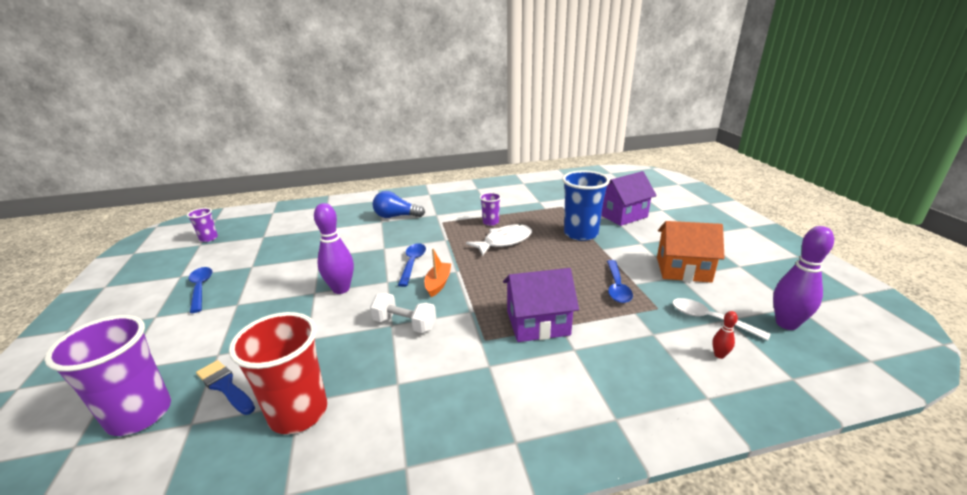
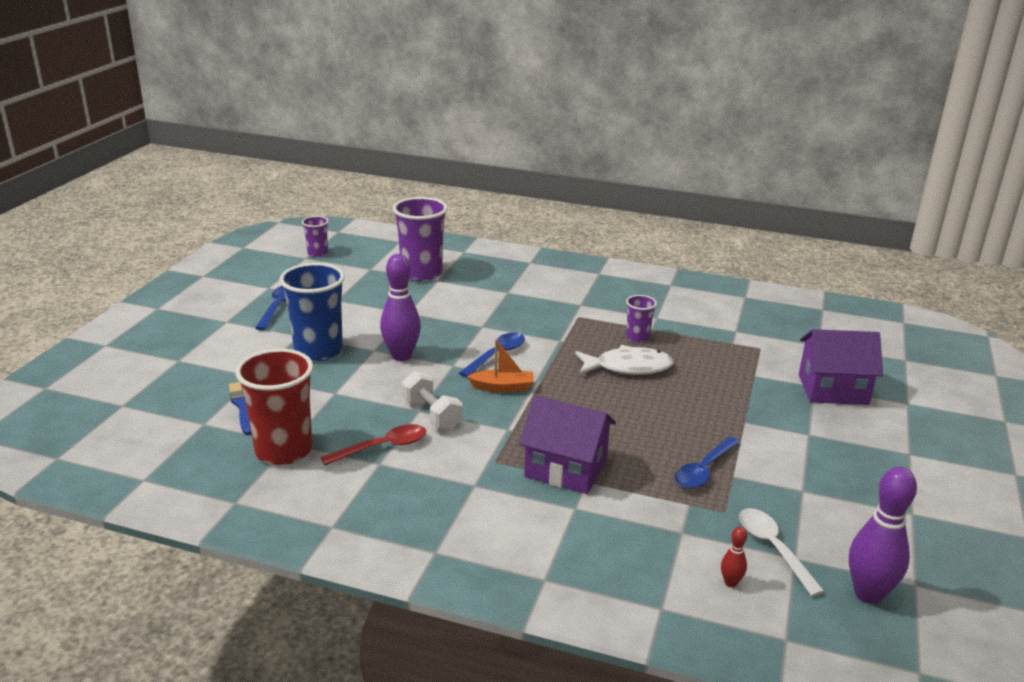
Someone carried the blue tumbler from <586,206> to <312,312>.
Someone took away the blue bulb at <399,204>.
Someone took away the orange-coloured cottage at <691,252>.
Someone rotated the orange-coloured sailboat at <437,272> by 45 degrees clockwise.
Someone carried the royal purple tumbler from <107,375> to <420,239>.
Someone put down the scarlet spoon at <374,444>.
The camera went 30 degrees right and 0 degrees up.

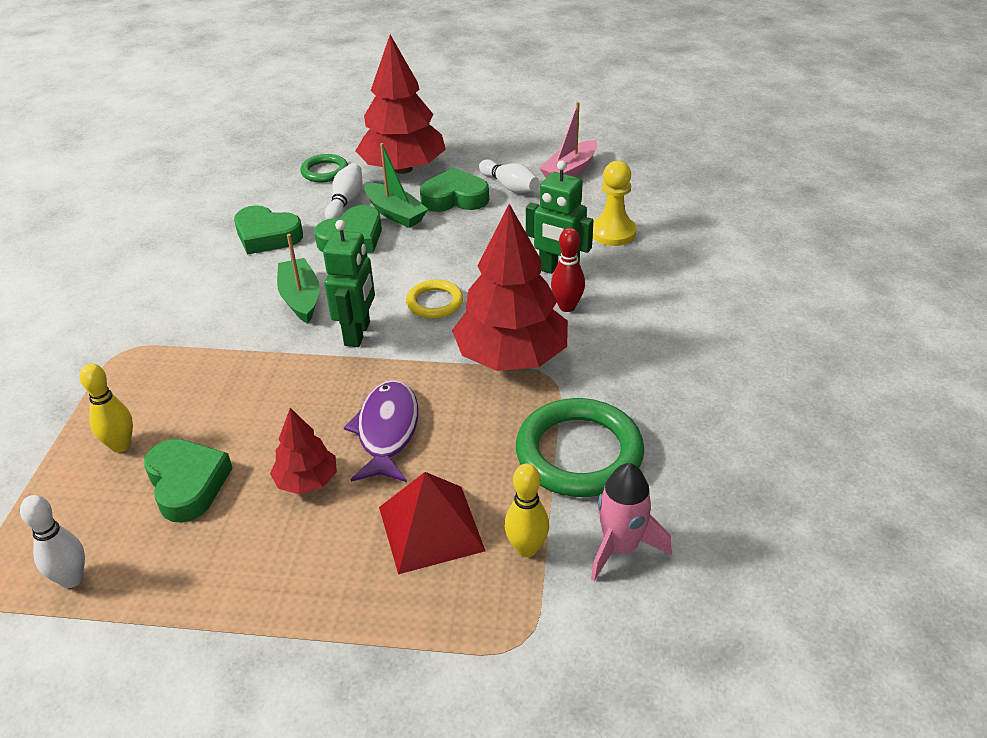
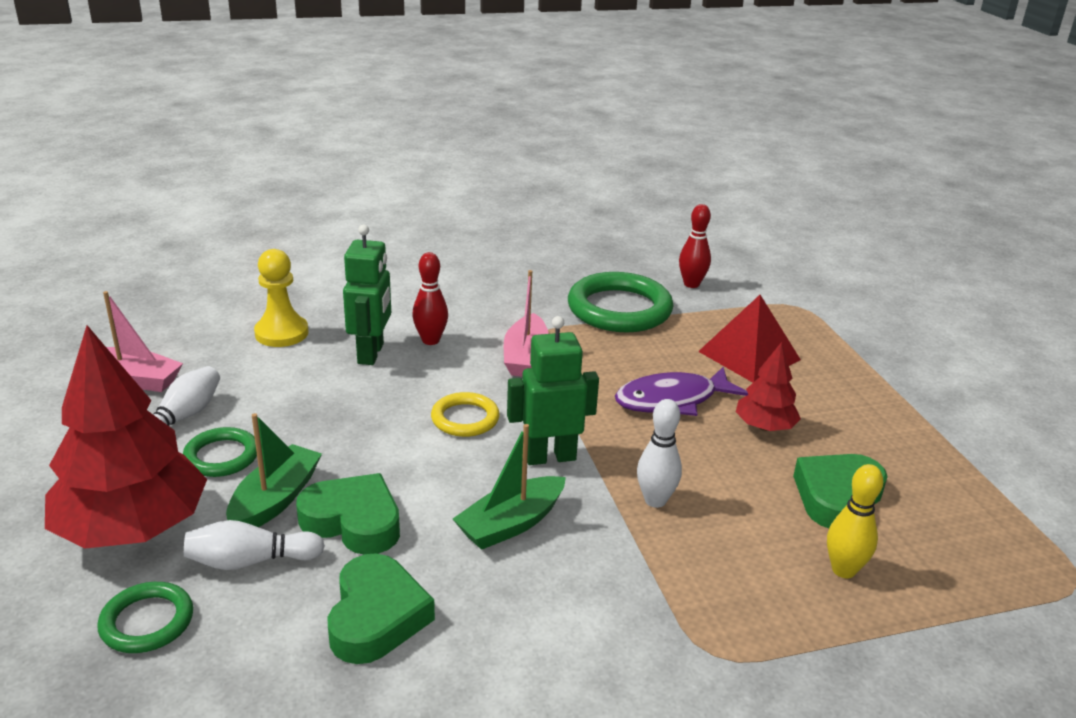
Someone swapped the emerald heart shape at <454,190> for the emerald hoop at <220,452>.
Someone swapped the scarlet fir tree at <510,287> for the pink sailboat at <526,323>.
Someone took away the yellow skittle at <526,510>.
Someone swapped the pink spaceship at <631,522> for the scarlet skittle at <695,246>.
Someone carried the white skittle from <52,541> to <659,453>.
The camera went 115 degrees left and 10 degrees down.

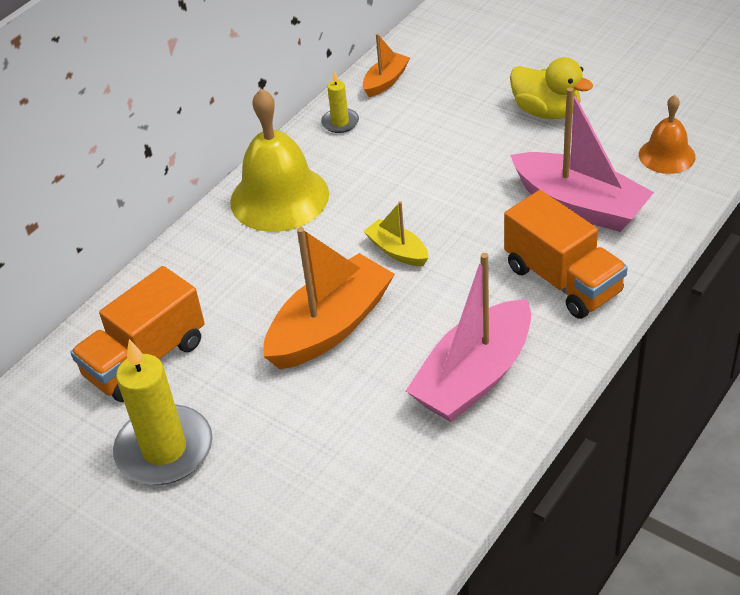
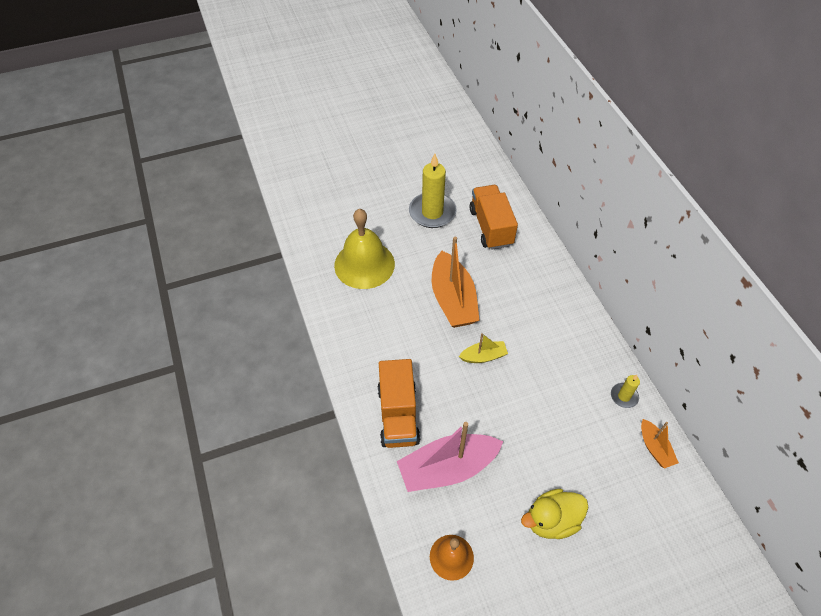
Someone carried the yellow hand bell from <279,160> to <364,249>.
Someone rotated the orange-coloured lorry at <566,254> by 90 degrees counterclockwise.
Someone took away the pink sailboat at <468,337>.
The camera went 120 degrees right and 10 degrees up.

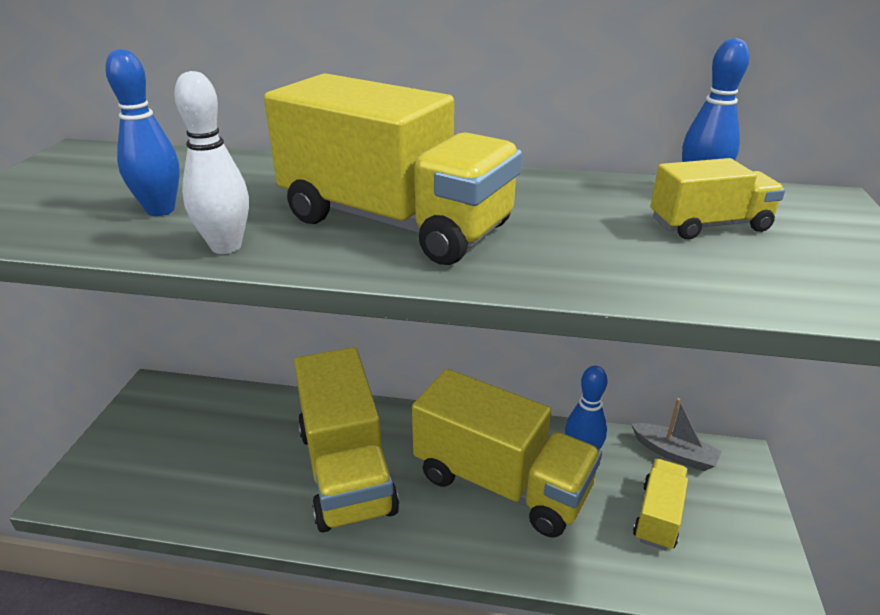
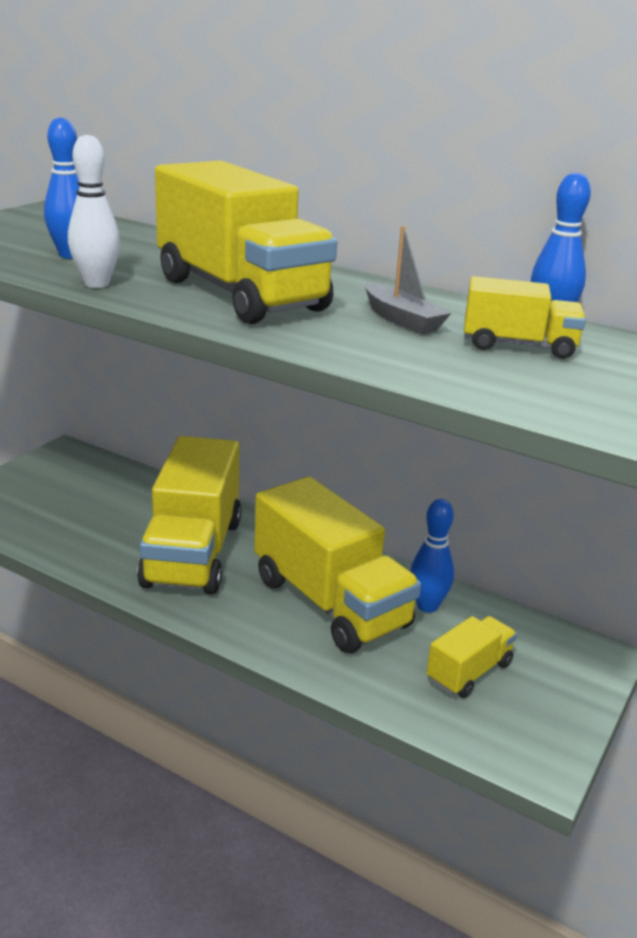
Someone carried the gray sailboat from <676,434> to <408,280>.
The camera went 20 degrees right and 5 degrees down.

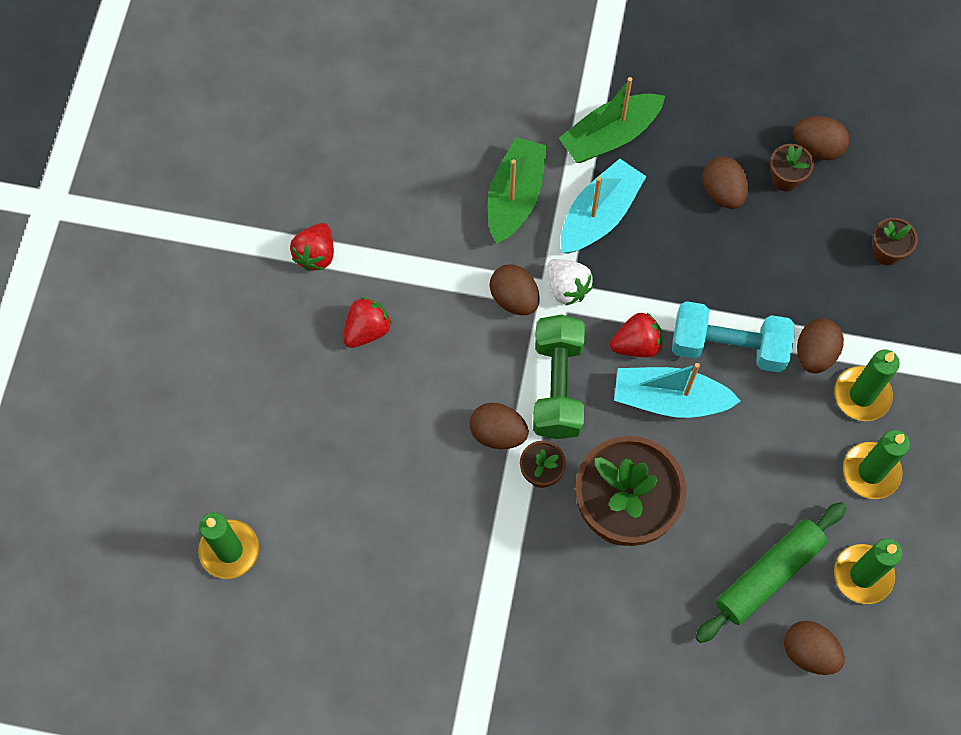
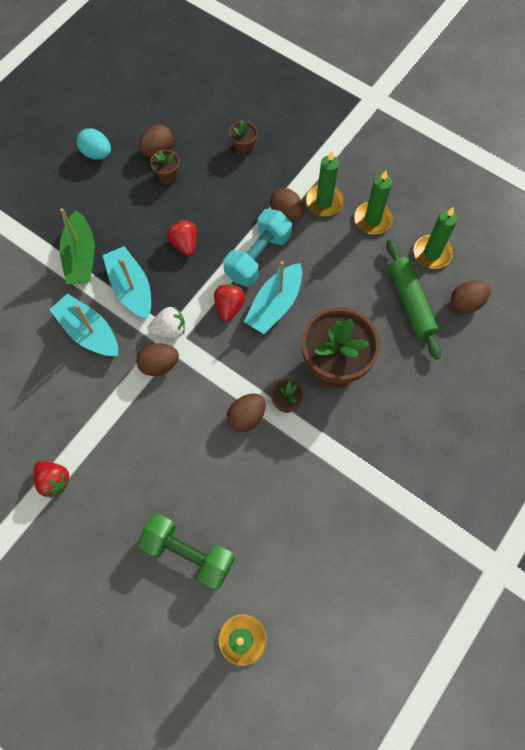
Someone repainted the emerald sailboat at <517,190>, which became the aqua sailboat at <83,325>.
Someone took away the brown egg at <725,183>.
Someone carried the scarlet toy strawberry from <367,322> to <182,238>.
Someone carried the emerald dumbbell from <559,377> to <186,552>.
Someone put down the aqua egg at <93,144>.
The camera went 65 degrees left and 0 degrees up.

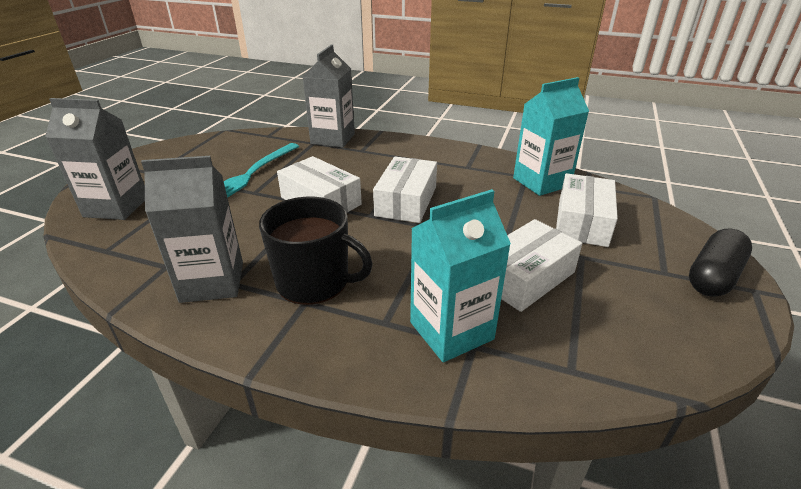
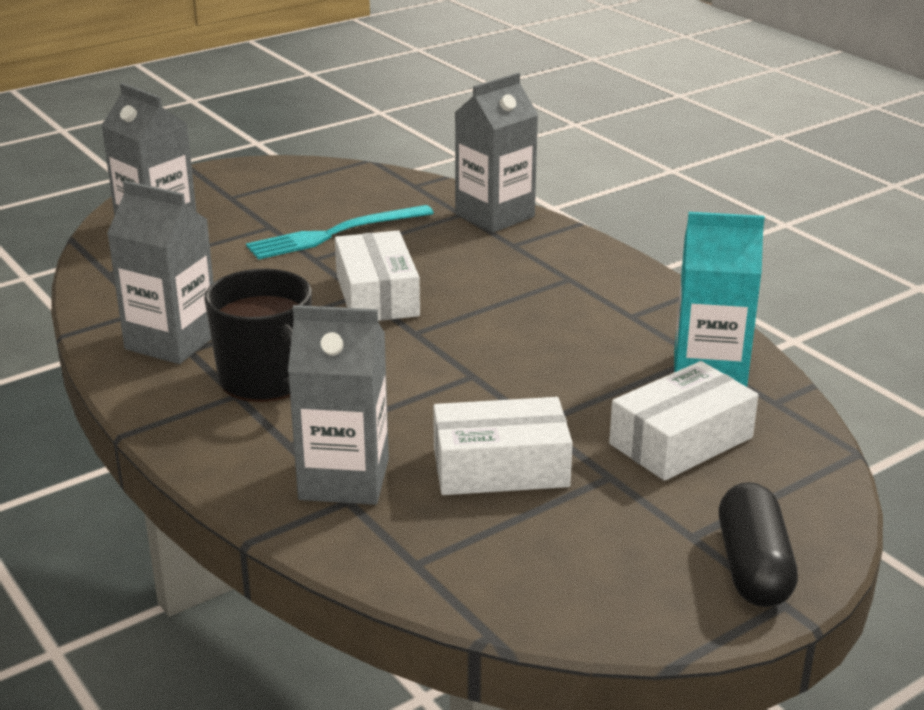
Someone took away the white box at <405,190>.
Someone repainted the aqua juice carton at <460,275>, which became the gray juice carton at <338,405>.
Someone rotated the ebony pill shape at <720,262> by 75 degrees counterclockwise.
The camera went 35 degrees right and 5 degrees down.

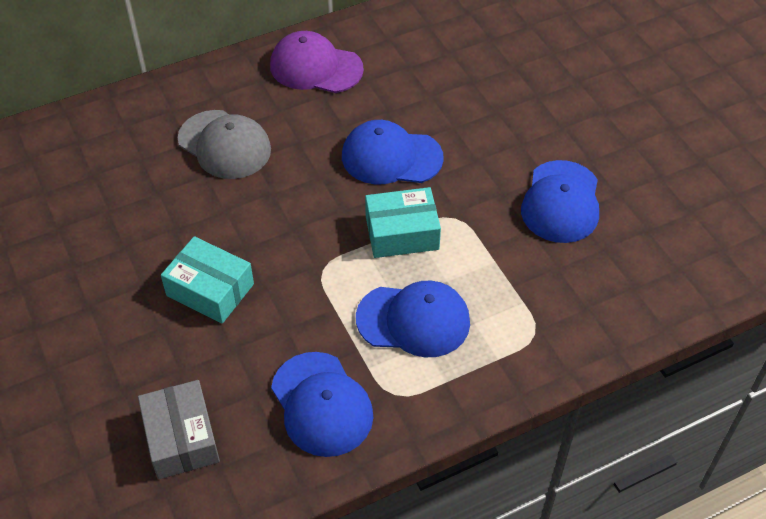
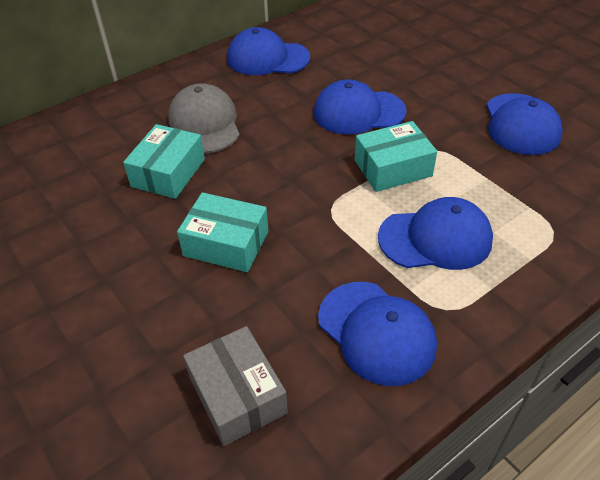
Someone repainted the royal purple baseball cap at <317,62>, which became the blue baseball cap at <268,51>.
Someone rotated the gray baseball cap at <224,144> by 135 degrees counterclockwise.
Someone put down the aqua box at <164,161>.
The camera went 10 degrees left and 5 degrees down.

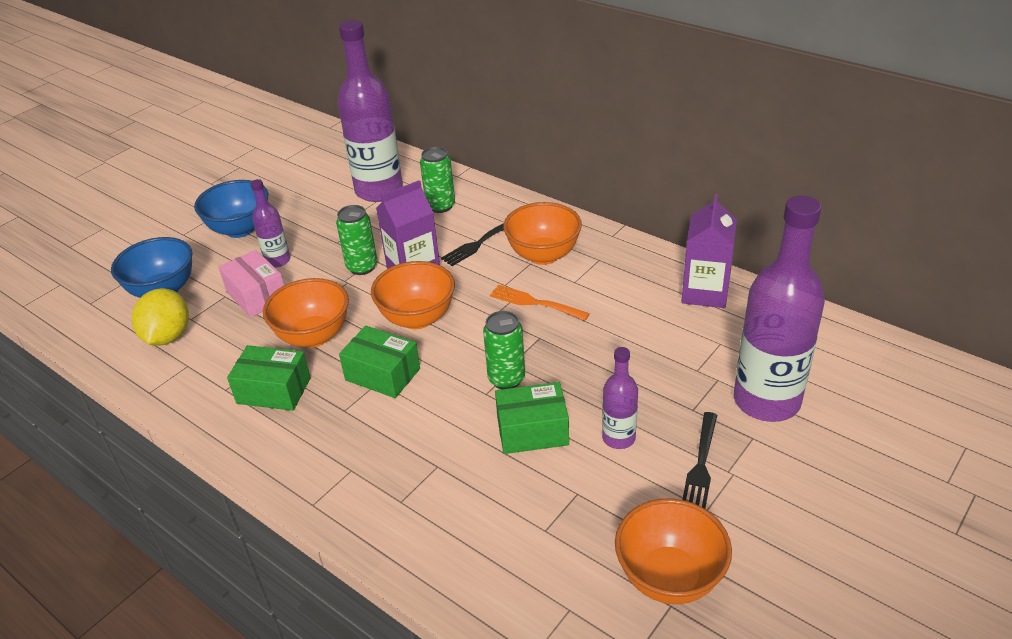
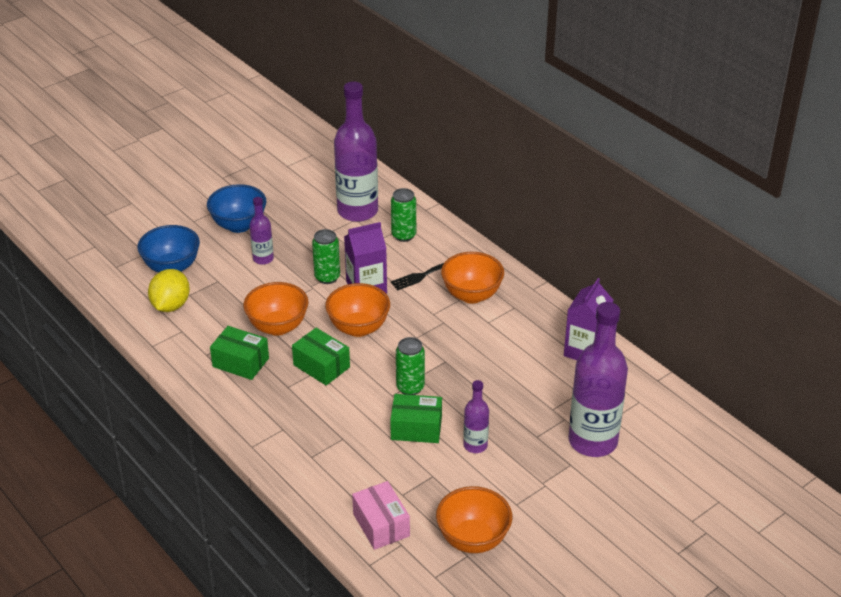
Someone carried the pink box from <251,283> to <381,515>.
Someone took away the orange-coloured table fork at <540,302>.
Someone took away the ebony table fork at <699,460>.
The camera went 10 degrees right and 0 degrees up.

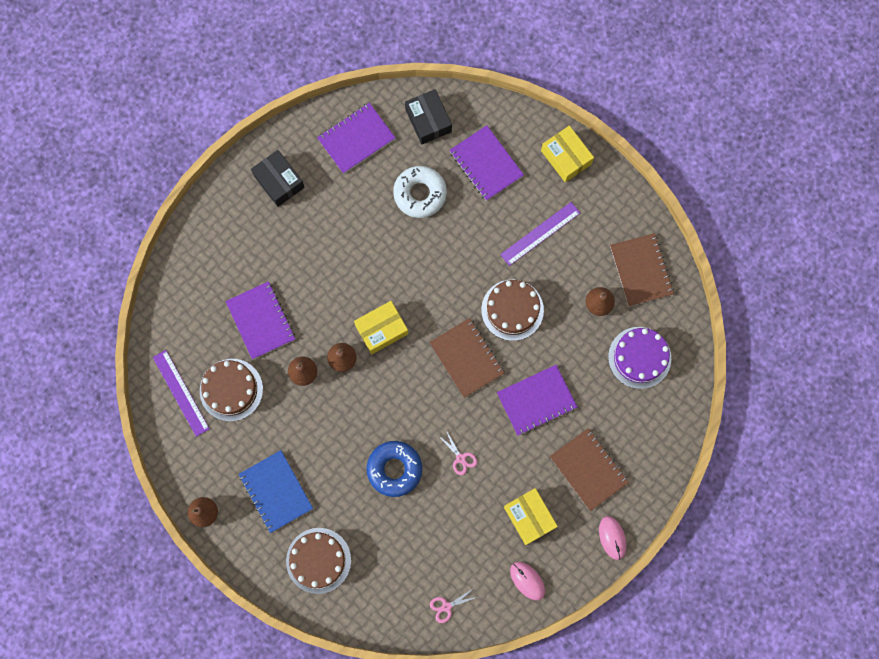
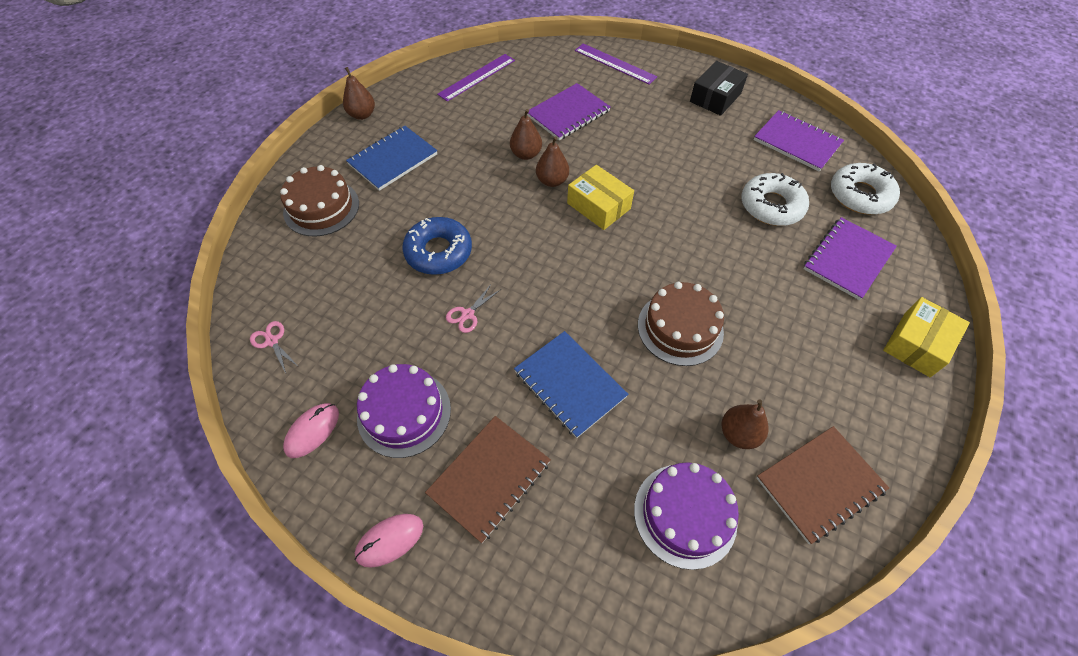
Someone swapped the ebony box at <428,116> for the white donut at <865,189>.
Someone carried the royal purple straightedge from <540,234> to <616,64>.
Someone took away the brown exercise book at <467,358>.
Someone took away the brown cake at <231,390>.
Someone repainted the royal purple exercise book at <537,400>, which became the blue exercise book at <571,384>.
Someone swapped the yellow box at <531,516> for the royal purple cake at <404,411>.
The camera went 75 degrees right and 20 degrees down.

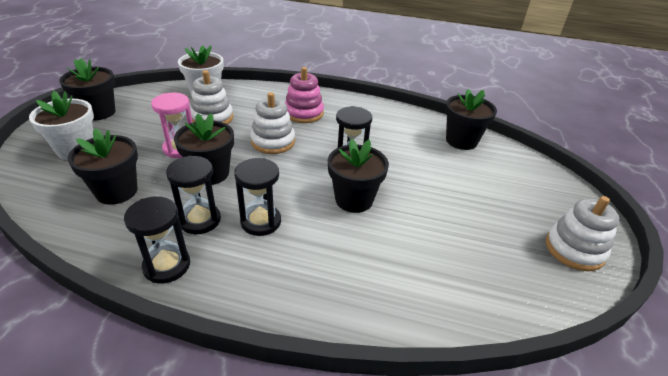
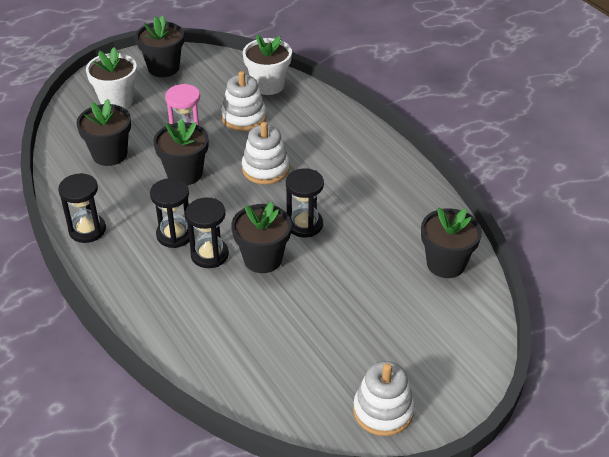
Someone took away the pink ring stacker at <304,95>.
Someone carried the ebony sandglass from <193,195> to <207,232>.
The camera went 45 degrees right and 5 degrees up.

